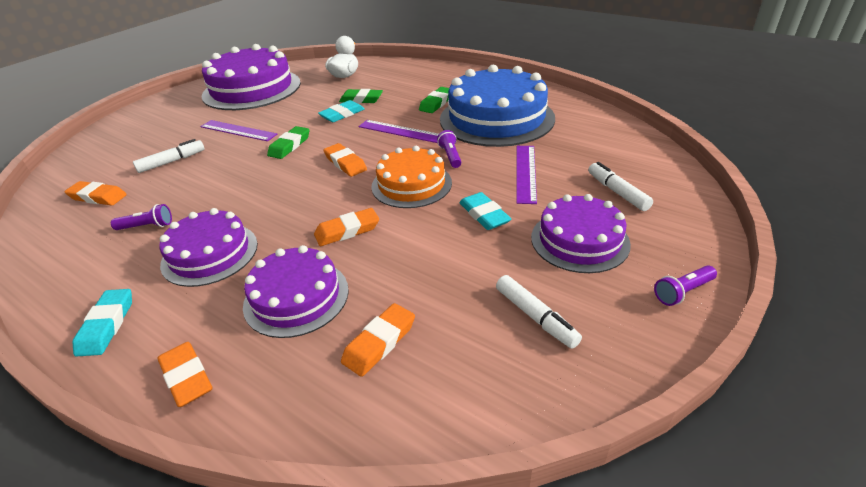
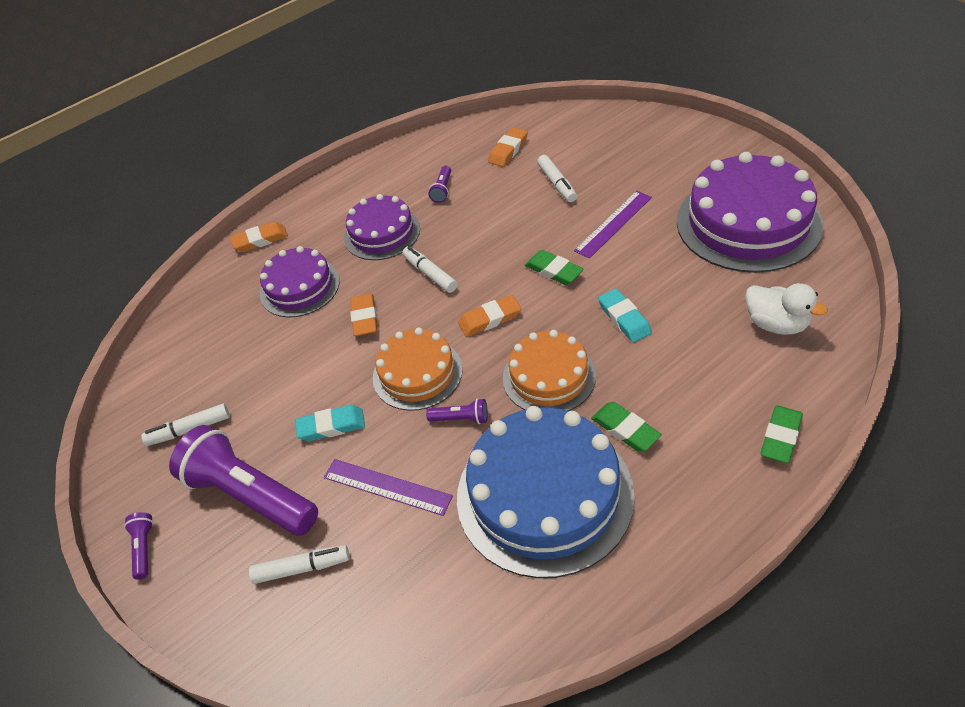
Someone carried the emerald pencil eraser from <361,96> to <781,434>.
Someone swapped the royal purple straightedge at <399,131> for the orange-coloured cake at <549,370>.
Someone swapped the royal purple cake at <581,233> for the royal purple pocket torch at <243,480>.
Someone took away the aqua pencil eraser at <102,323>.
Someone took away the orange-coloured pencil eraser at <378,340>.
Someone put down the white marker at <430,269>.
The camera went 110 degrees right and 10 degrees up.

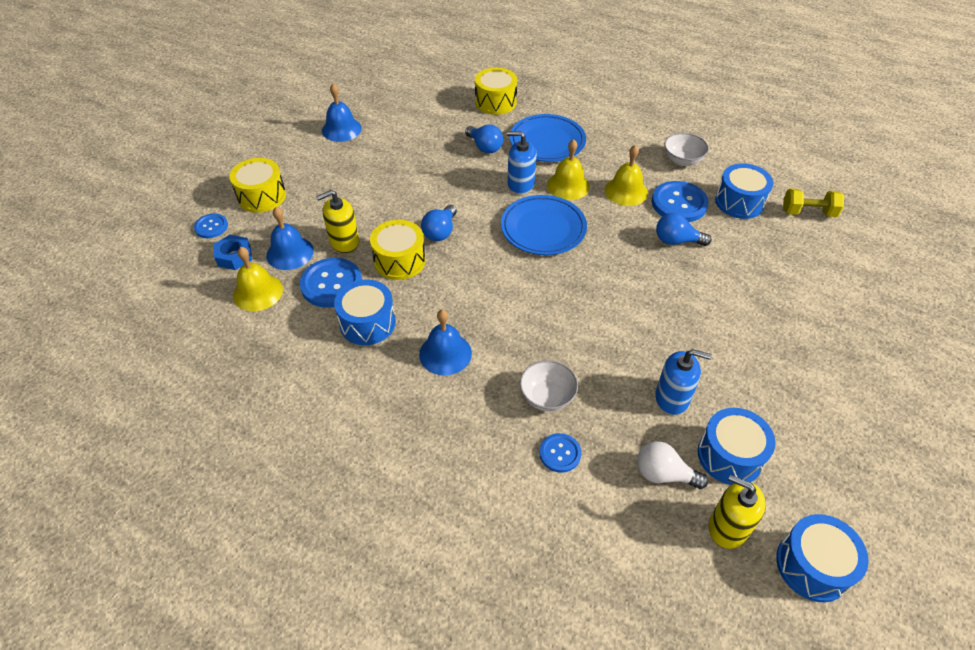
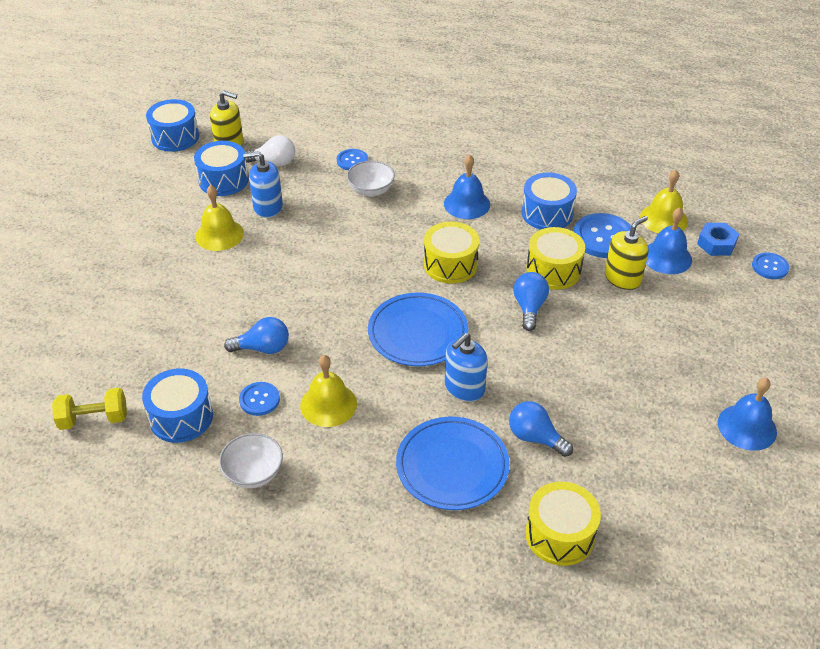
Someone rotated the blue pump bottle at <522,162> by 135 degrees clockwise.
Someone carried the yellow hand bell from <568,169> to <219,218>.
Someone carried the yellow drum from <257,185> to <451,252>.
Someone scaled the blue button at <680,201> by 0.57.
The camera went 165 degrees right and 5 degrees down.

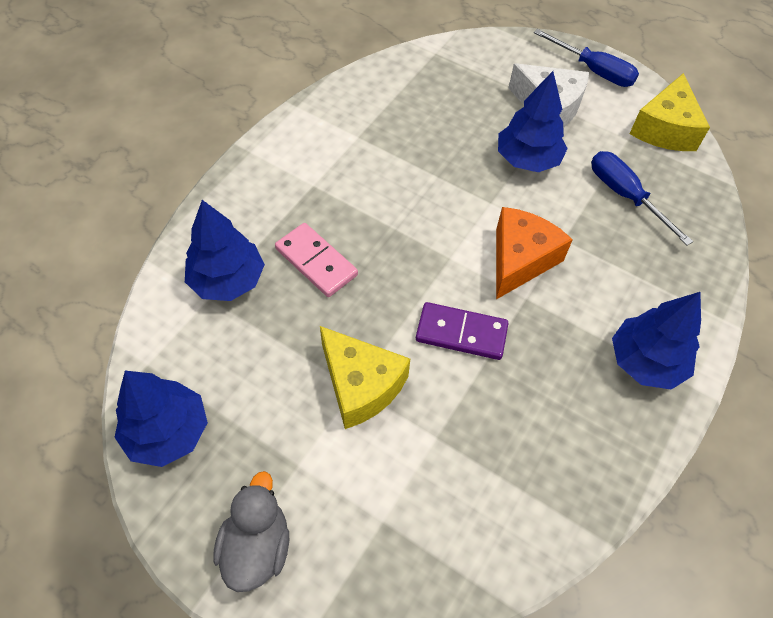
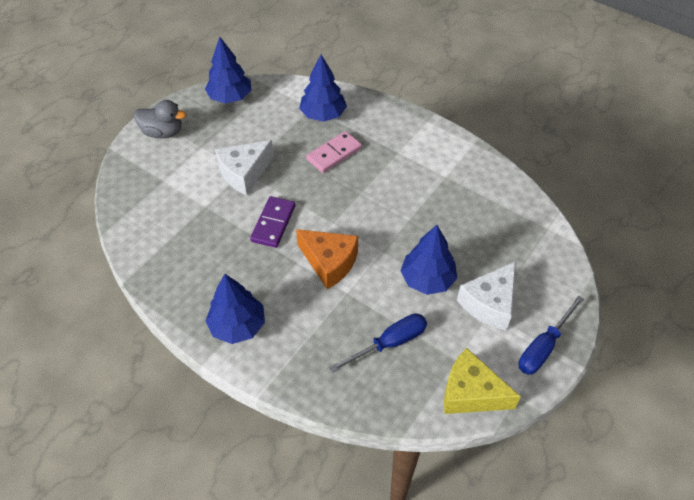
Someone repainted the yellow cheese at <365,377>, which became the white cheese at <244,167>.
The camera went 95 degrees right and 5 degrees down.

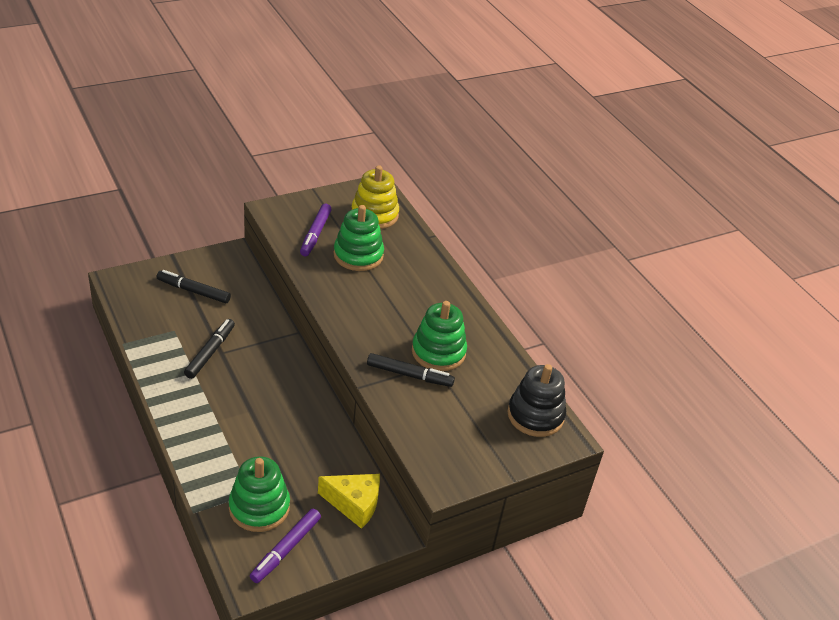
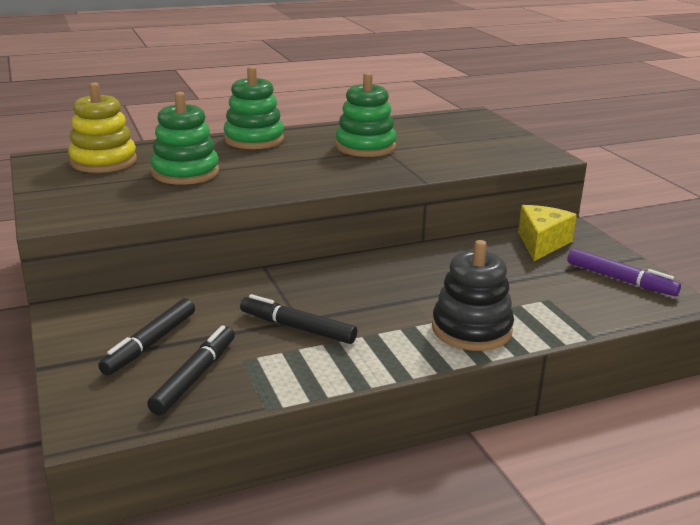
Someone took away the royal purple marker at <316,230>.
Someone carried the ebony marker from <411,370> to <191,370>.
Someone carried the ebony ring stacker from <536,400> to <473,295>.
Someone carried the emerald ring stacker from <259,494> to <254,107>.
The camera went 80 degrees left and 15 degrees down.

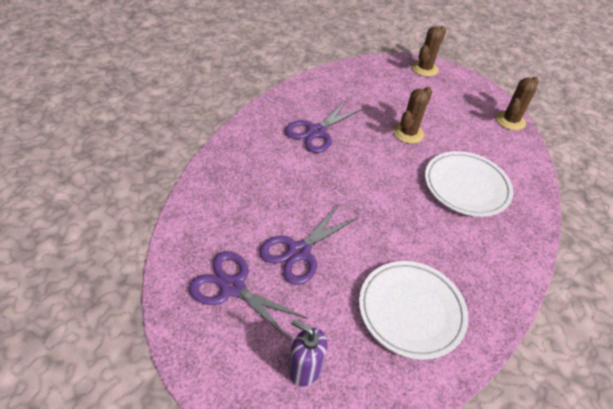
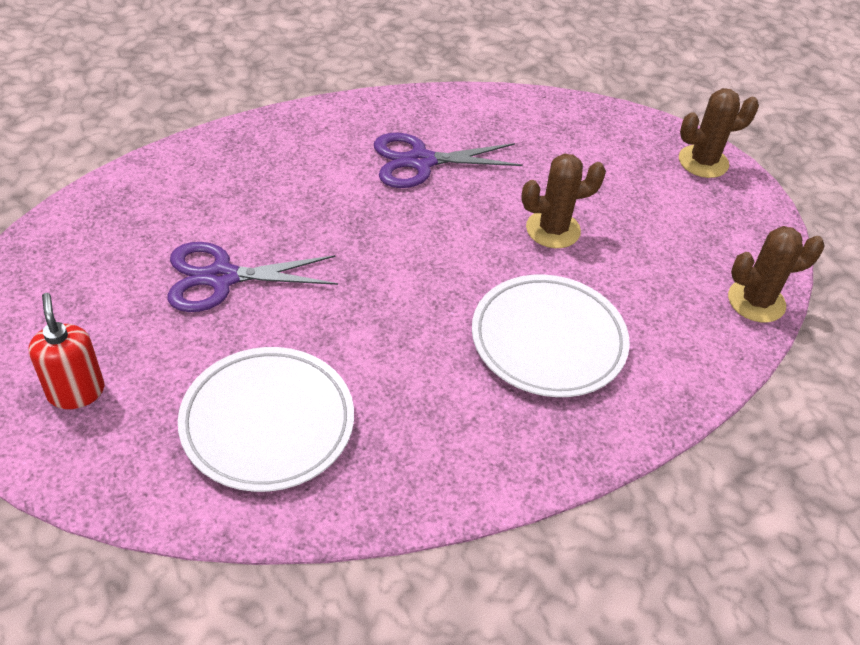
Someone took away the royal purple shears at <248,296>.
Someone repainted the royal purple pump bottle at <308,353>, which became the scarlet pump bottle at <66,351>.
The camera went 40 degrees right and 0 degrees up.

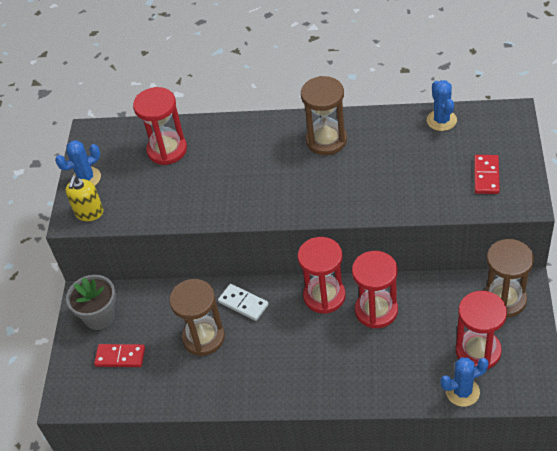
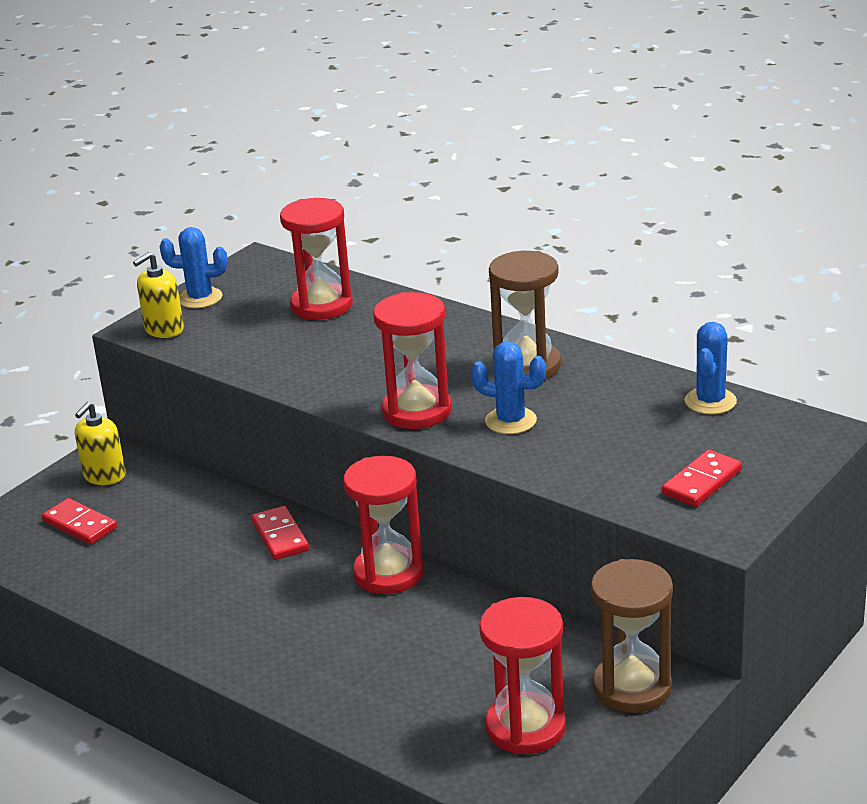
Someone carried the scarlet sandglass from <375,289> to <412,360>.
Someone swapped the gray plant pot at <91,302> for the yellow pump bottle at <100,443>.
Someone took away the brown sandglass at <197,317>.
Someone repainted the white domino piece at <243,302>, which became the scarlet domino piece at <280,533>.
Someone carried the blue prickly plant from <464,382> to <508,387>.
The camera went 30 degrees right and 20 degrees down.

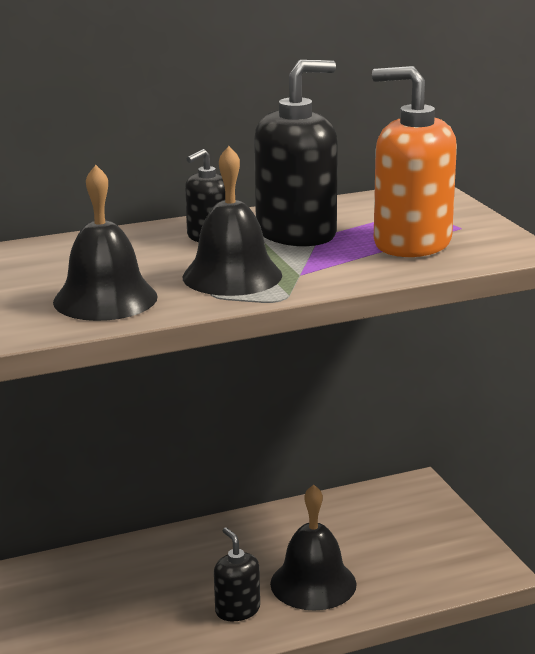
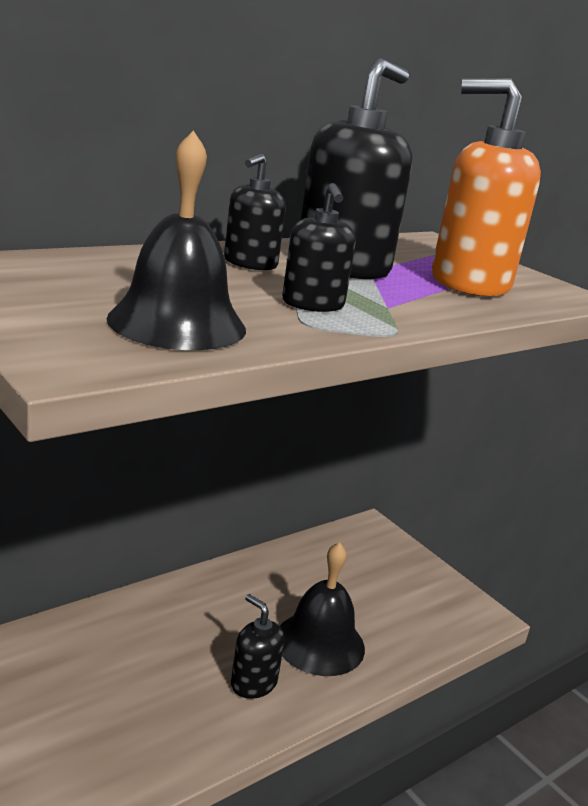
Someone swapped the ebony hand bell at <232,221> for the ebony pump bottle at <319,247>.
The camera went 20 degrees left and 0 degrees up.

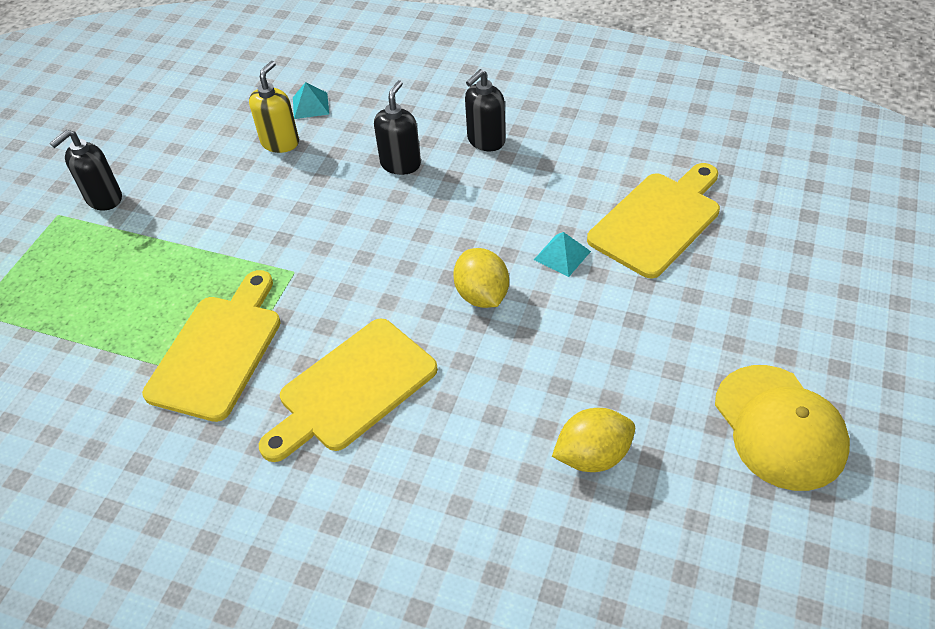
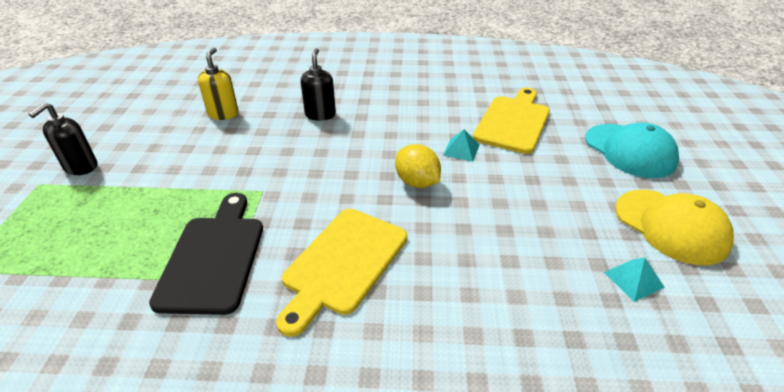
Someone took away the ebony pump bottle at <485,110>.
Someone carried the aqua solid pyramid from <311,100> to <634,279>.
Someone repainted the yellow chopping board at <211,346>, which became the ebony chopping board at <206,254>.
Someone took away the yellow citrus fruit at <593,440>.
Someone put down the aqua baseball cap at <632,150>.
The camera went 20 degrees left and 10 degrees down.

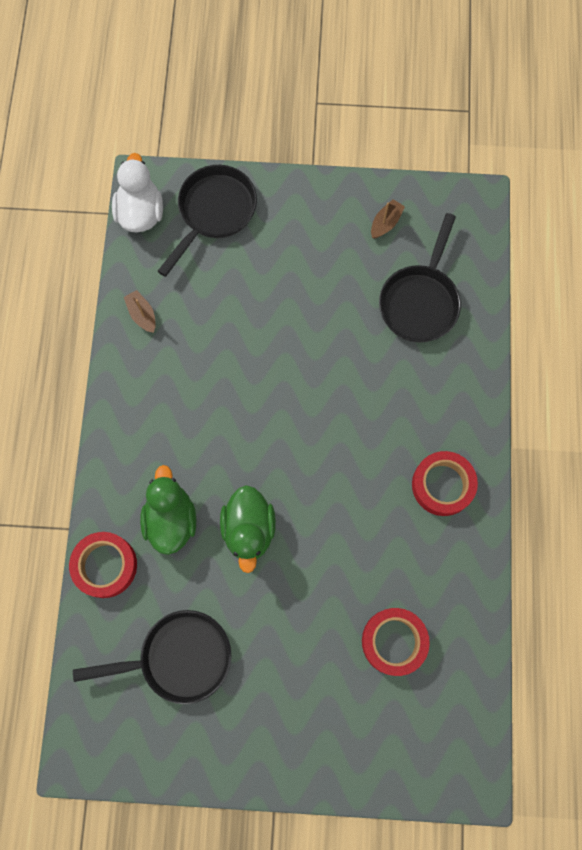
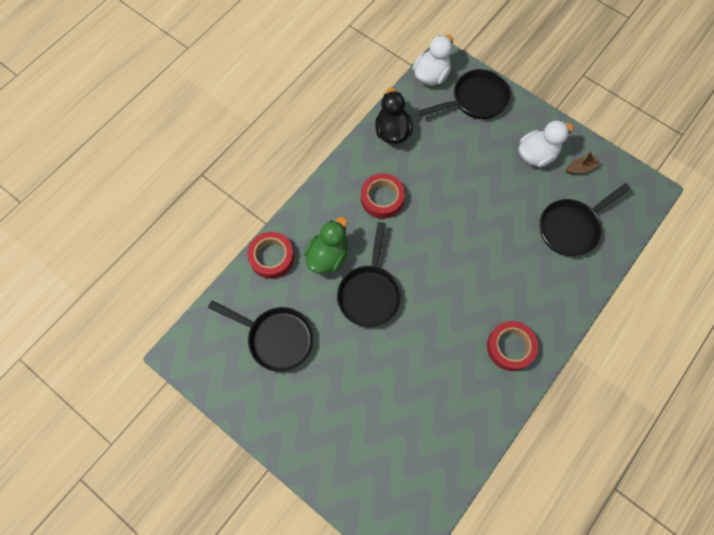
Someone swapped the brown sailboat at <140,311> for the ebony toy duck at <394,116>.
Someone swapped the emerald toy duck at <248,529> for the ebony skillet at <369,274>.
Someone carried the scarlet tape from <396,642> to <383,196>.
Someone put down the white toy duck at <546,143>.
The camera went 35 degrees right and 5 degrees down.

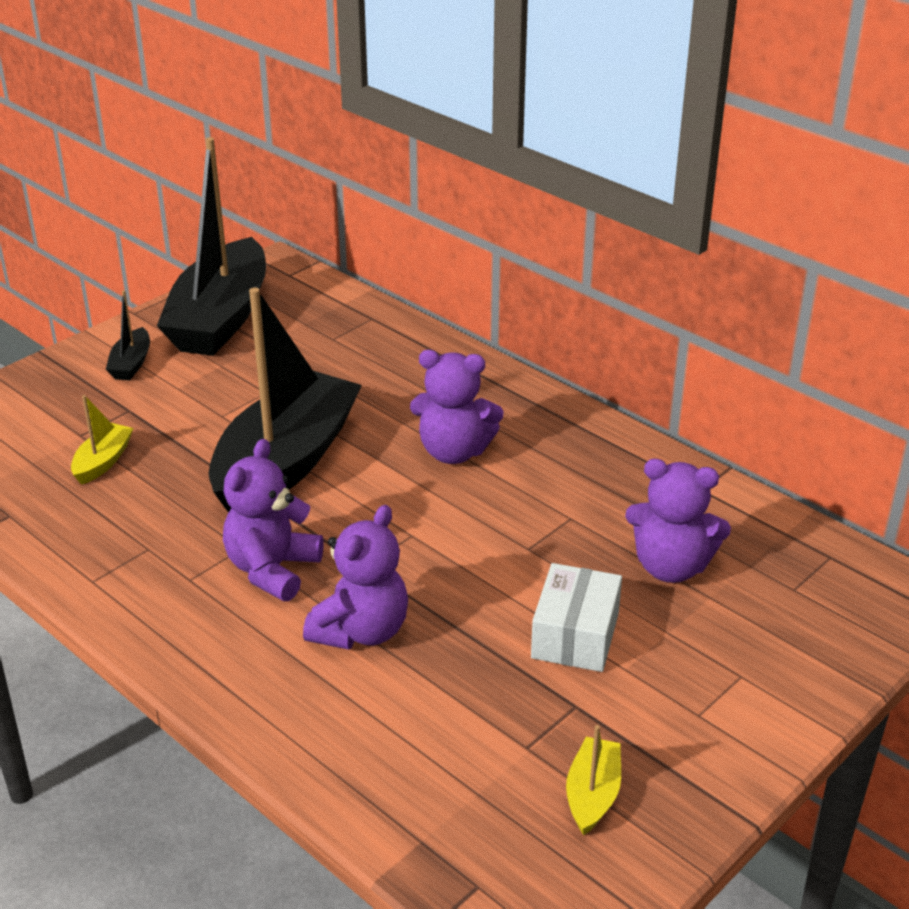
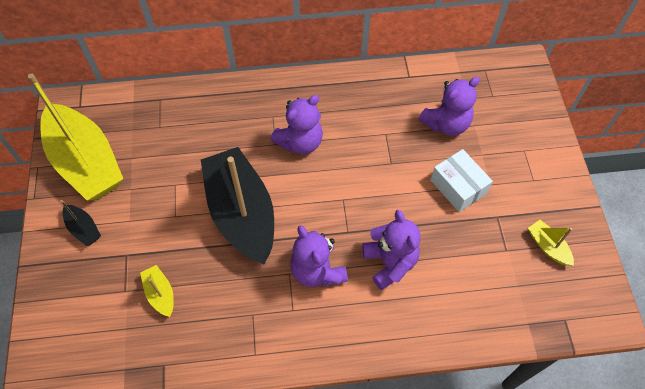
Someone repainted the ebony sailboat at <211,246>, which became the yellow sailboat at <75,137>.
The camera went 50 degrees left and 25 degrees up.

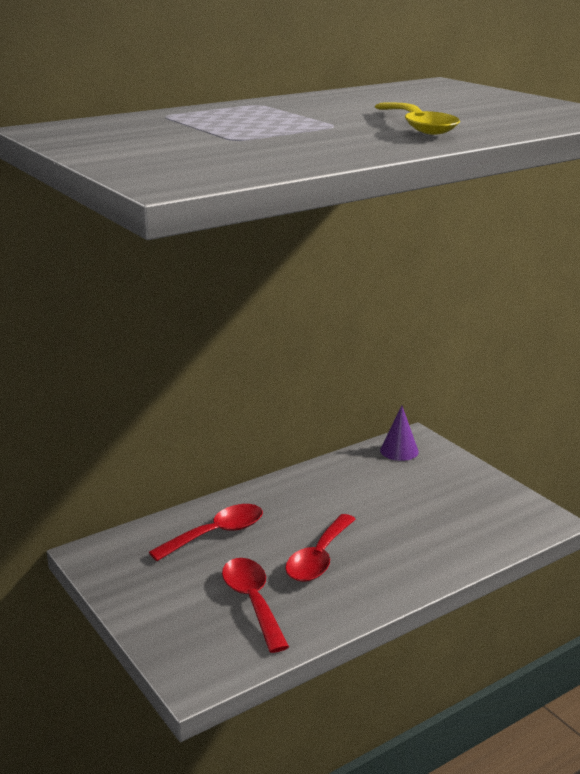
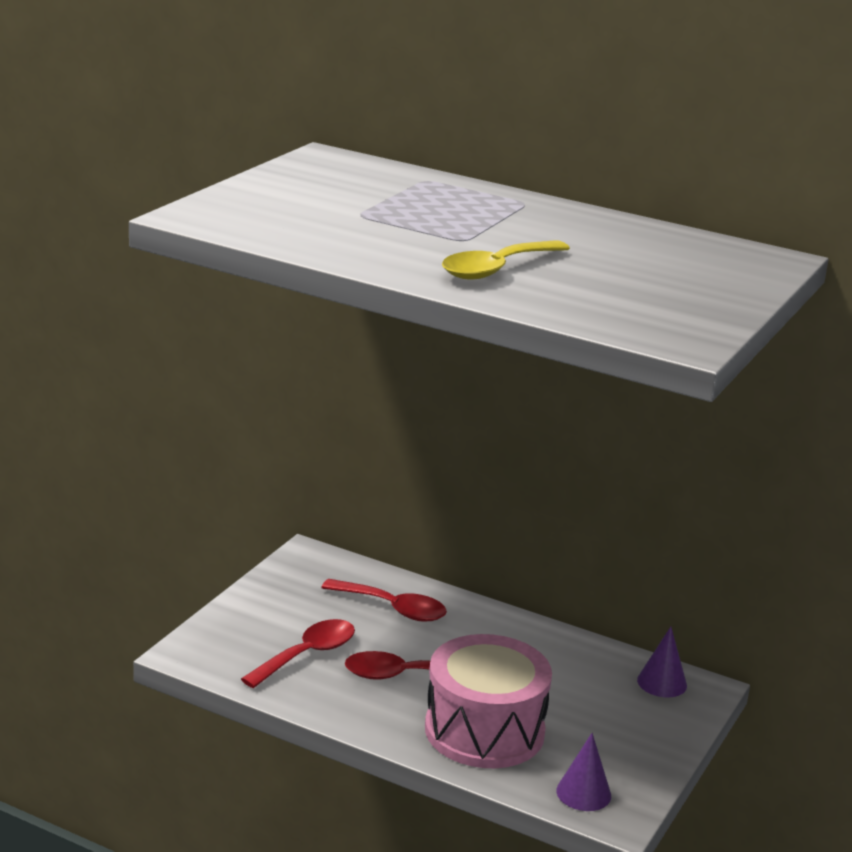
Someone put down the pink drum at <488,701>.
Someone put down the royal purple solid cone at <583,772>.
The camera went 60 degrees right and 0 degrees up.

